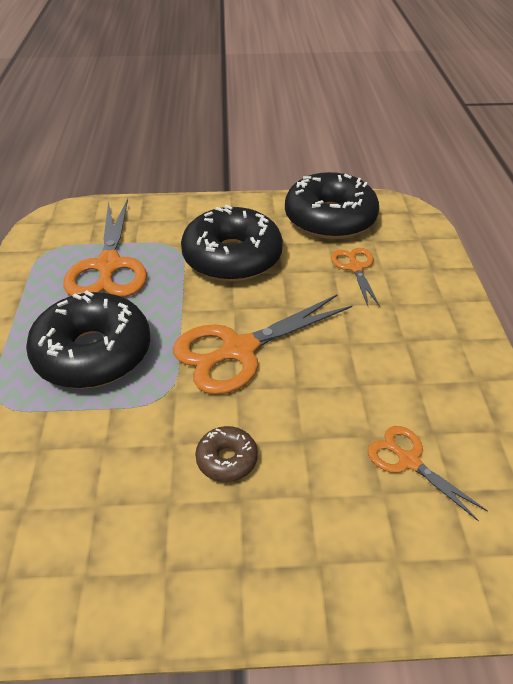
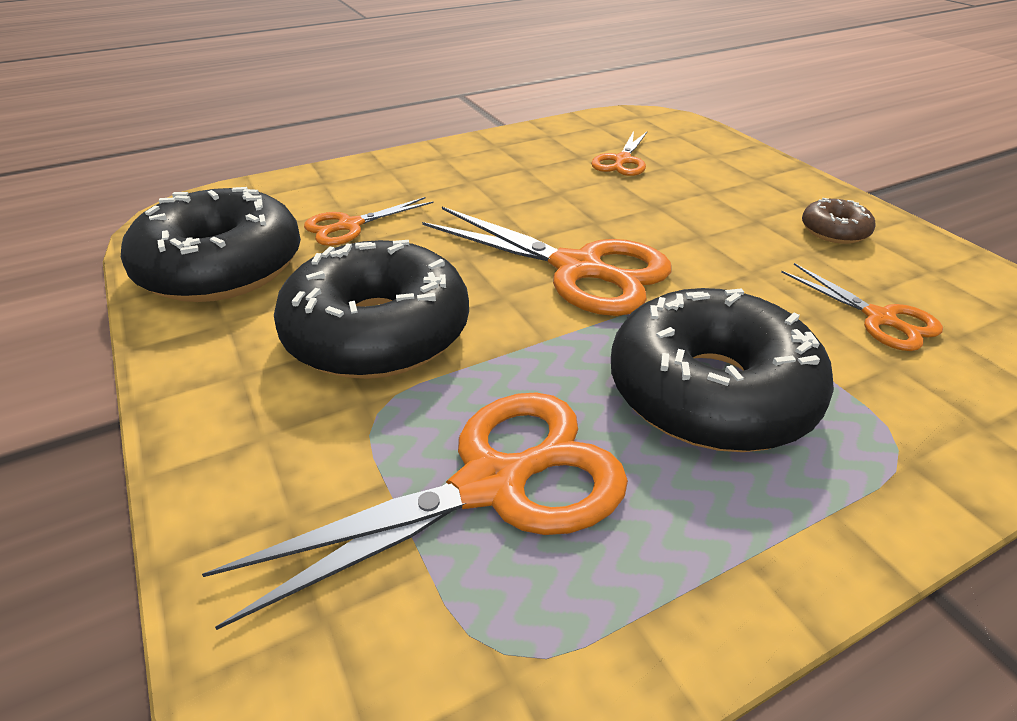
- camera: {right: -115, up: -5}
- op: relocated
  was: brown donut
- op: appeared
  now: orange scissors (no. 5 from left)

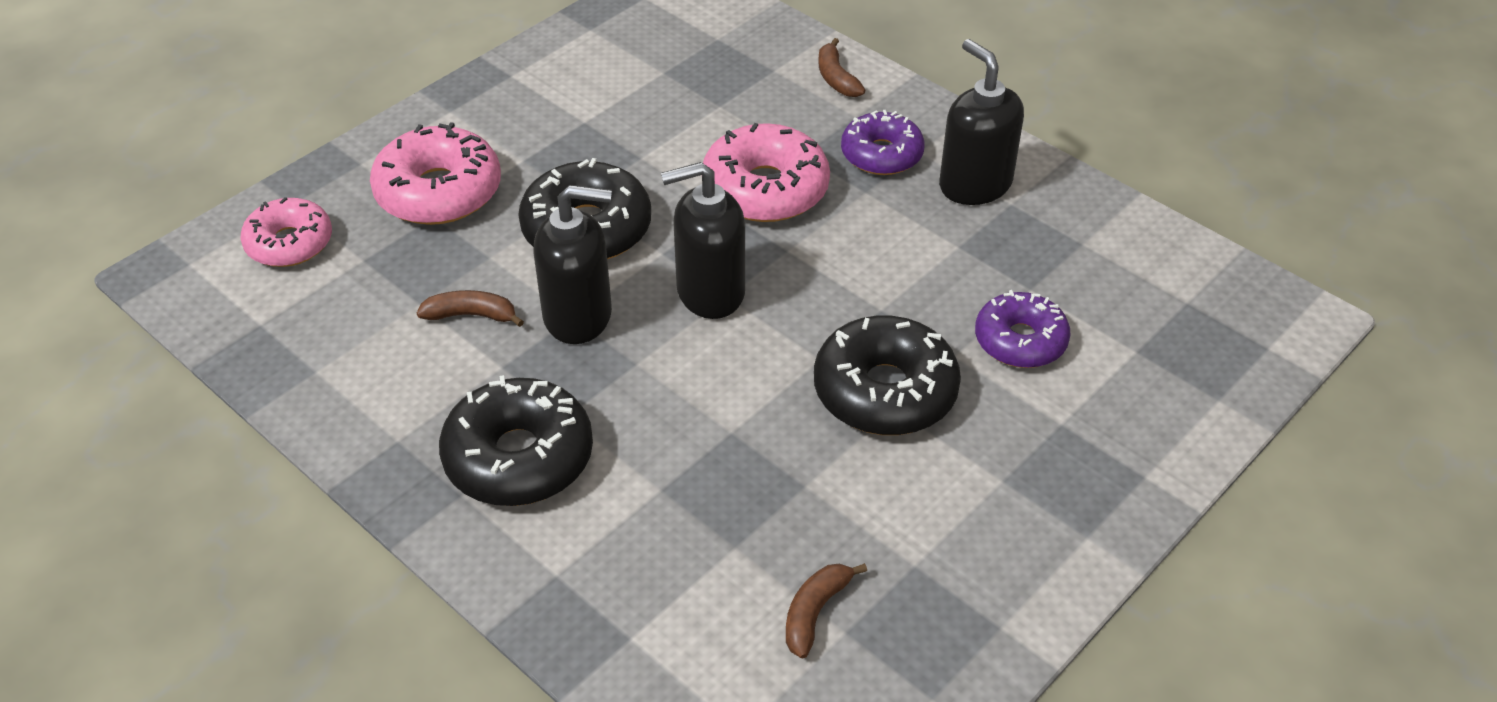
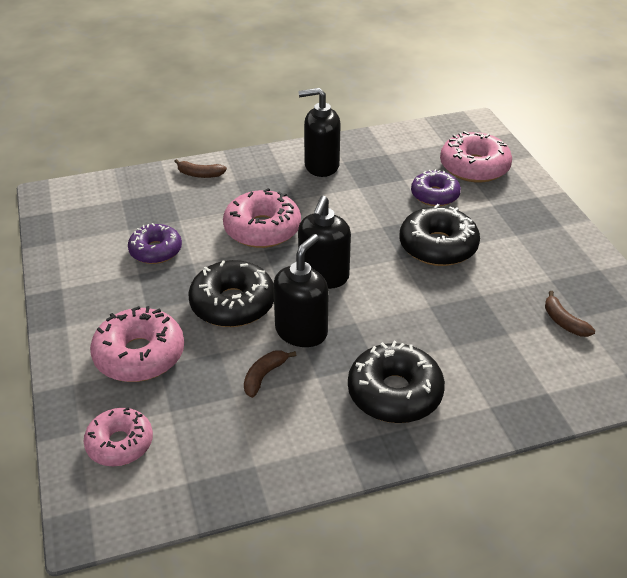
- camera: {right: -60, up: -5}
- op: relocated
  was: purple donut (no. 1 from left)
- op: appeared
  now: pink donut (no. 4 from left)

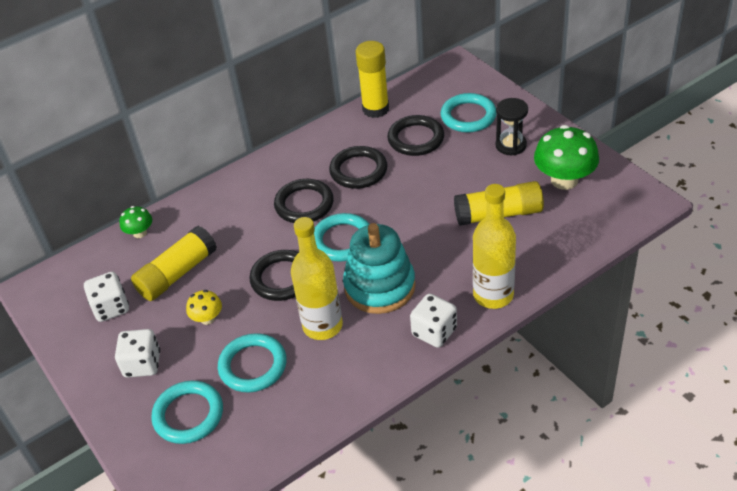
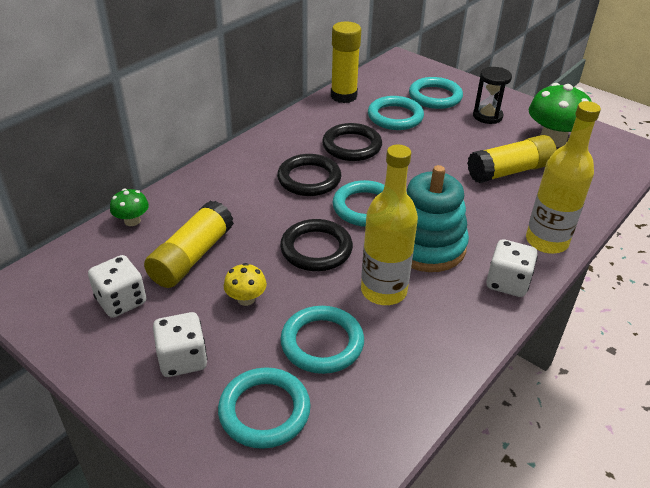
- camera: {right: -20, up: -5}
- op: colour
  was: black ring (no. 4 from left)
  now: turquoise ring (no. 4 from left)

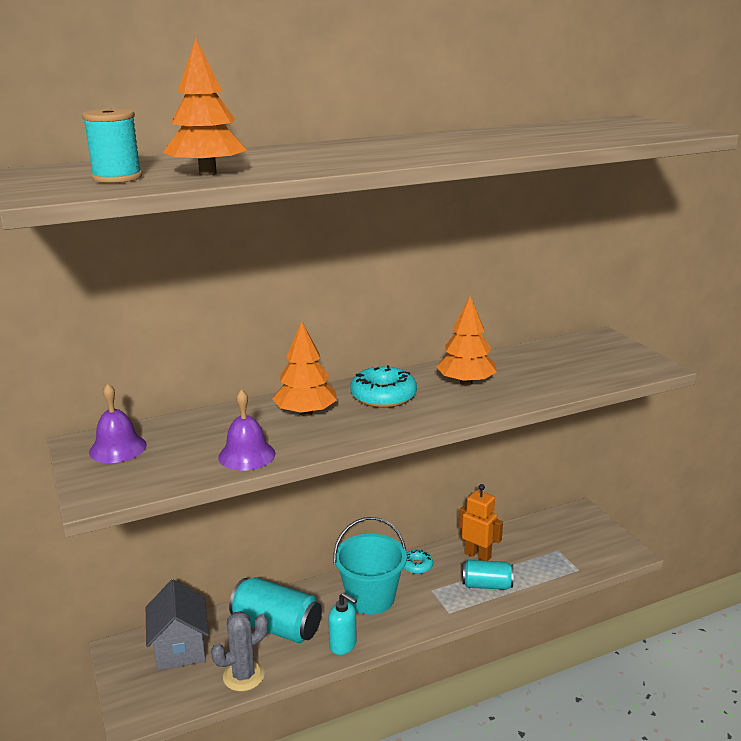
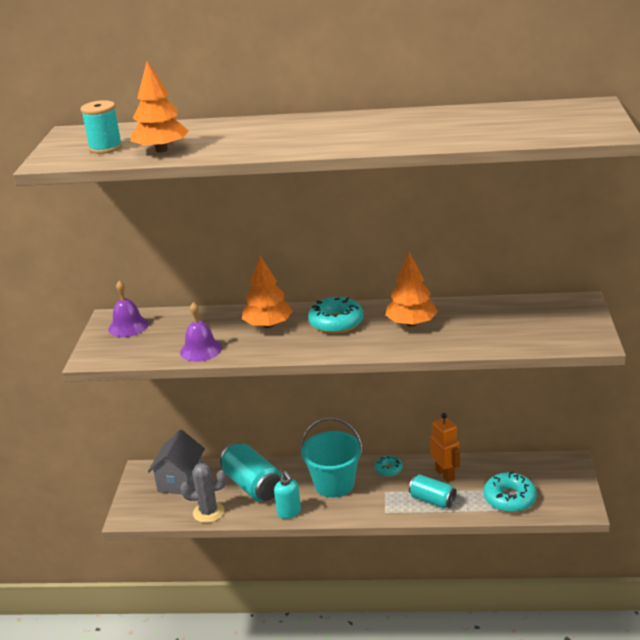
- camera: {right: 30, up: 5}
- op: appeared
  now: turquoise donut (no. 3 from left)

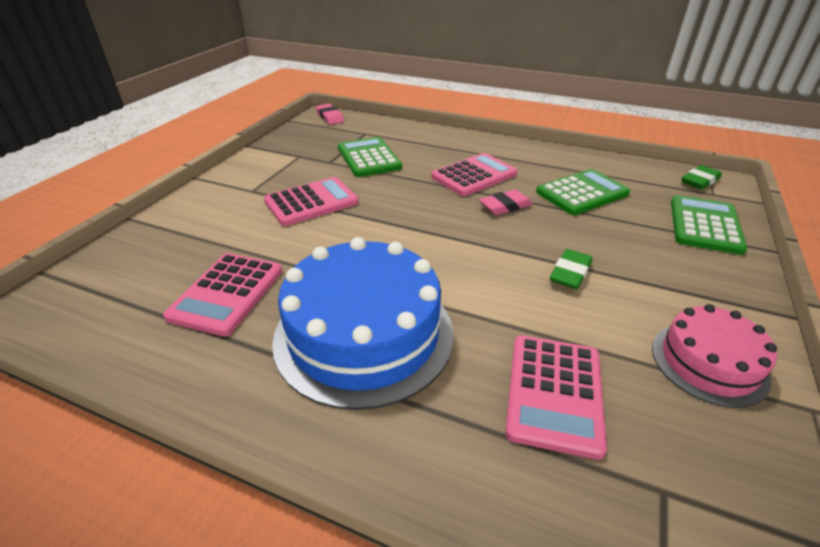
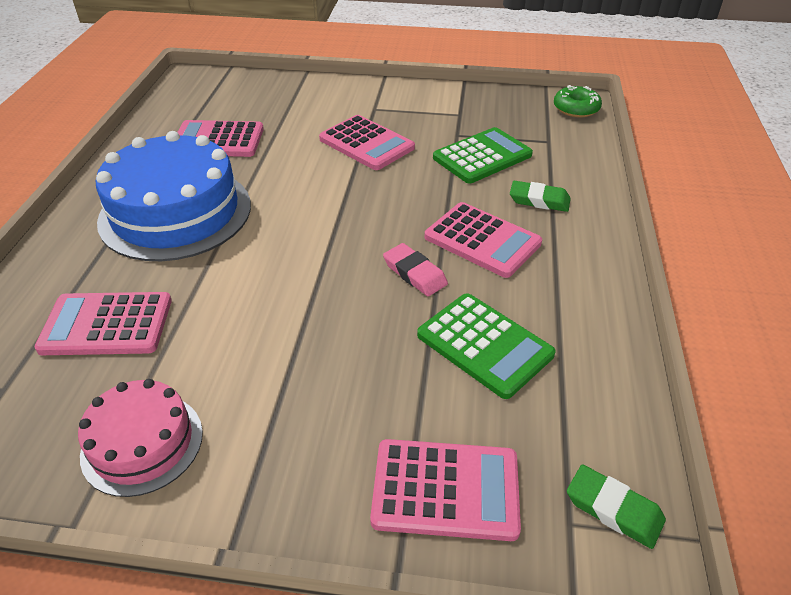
- camera: {right: 75, up: 5}
- op: exchanged
  was: pink eraser (no. 1 from left)
  now: green donut
- op: colour
  was: green calculator (no. 3 from left)
  now: pink calculator (no. 4 from left)
- op: relocated
  was: green eraser (no. 1 from left)

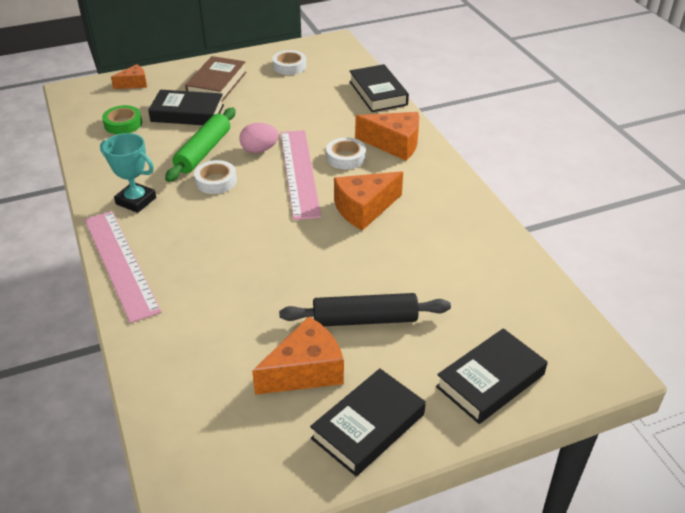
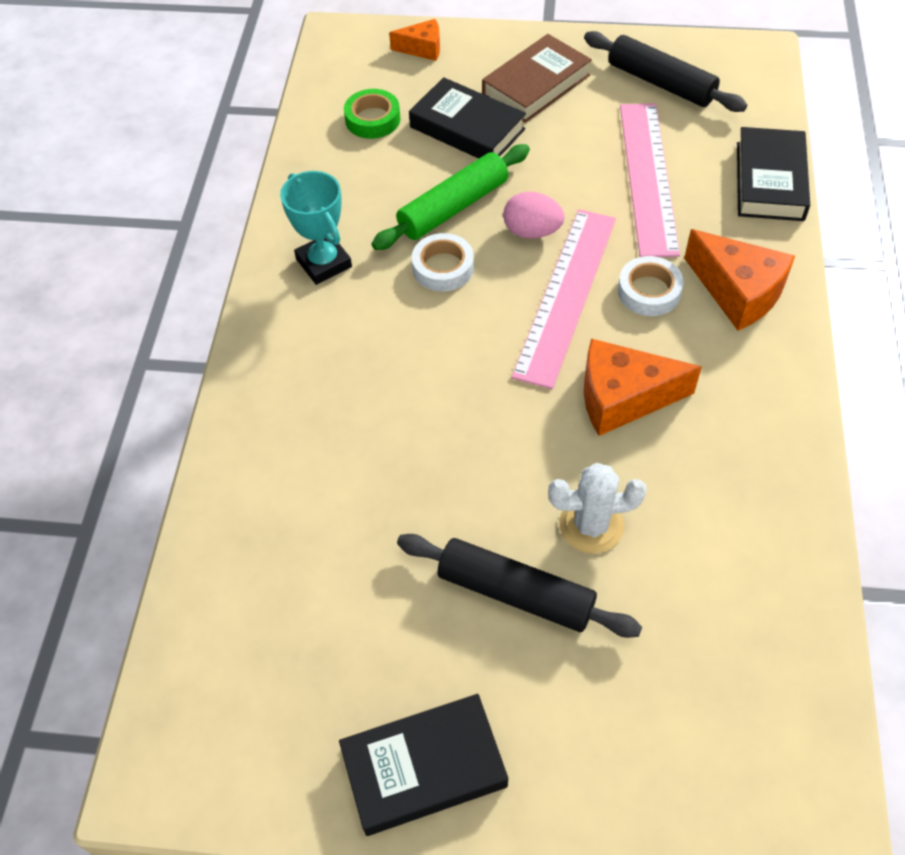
- camera: {right: 30, up: 15}
- op: exchanged
  was: white tape (no. 2 from left)
  now: black rolling pin (no. 2 from left)
- op: relocated
  was: pink ruler (no. 1 from left in the first image)
  now: pink ruler (no. 2 from left)
- op: missing
  was: orange cheese (no. 2 from left)
- op: missing
  was: black book (no. 4 from left)
- op: appeared
  now: white cactus

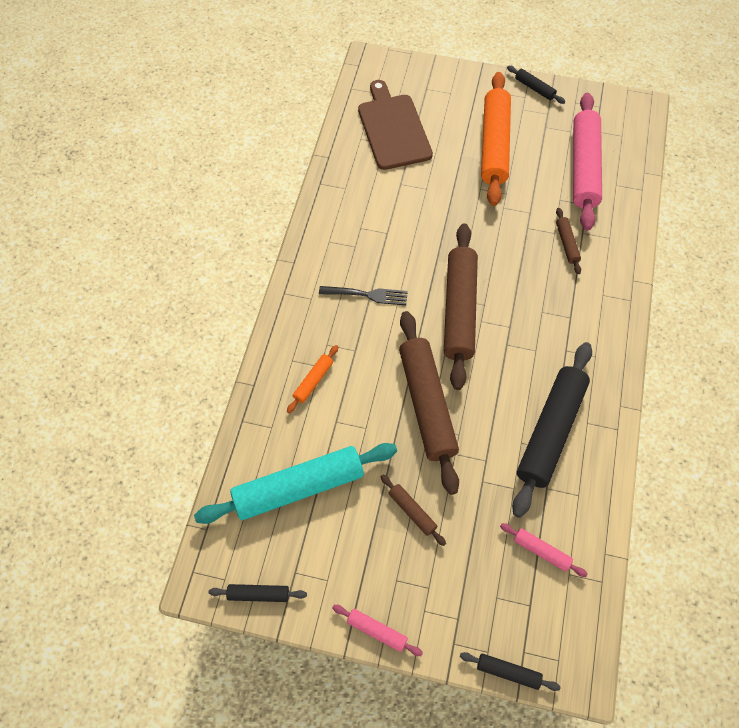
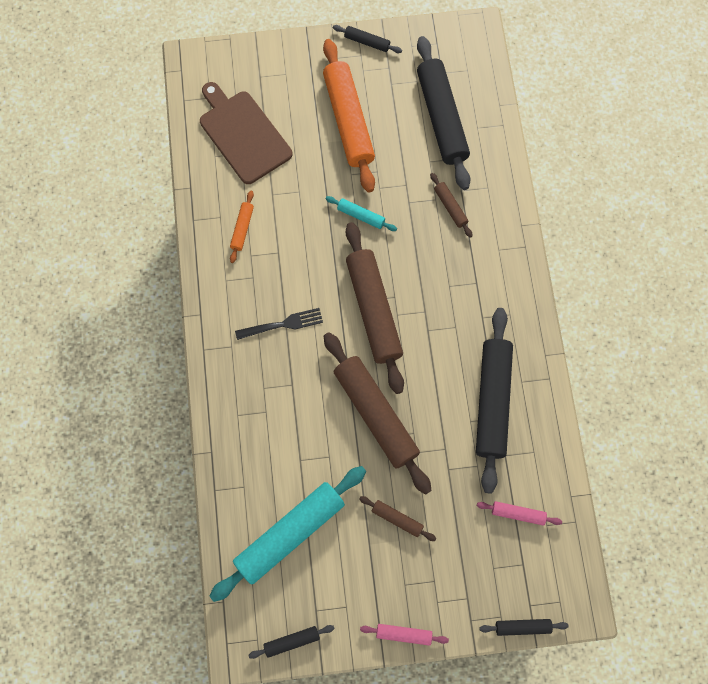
- camera: {right: -20, up: 10}
- op: colour
  was: pink rolling pin (no. 3 from left)
  now: black rolling pin (no. 3 from left)
- op: relocated
  was: orange rolling pin (no. 1 from left)
- op: appeared
  now: turquoise rolling pin (no. 2 from left)

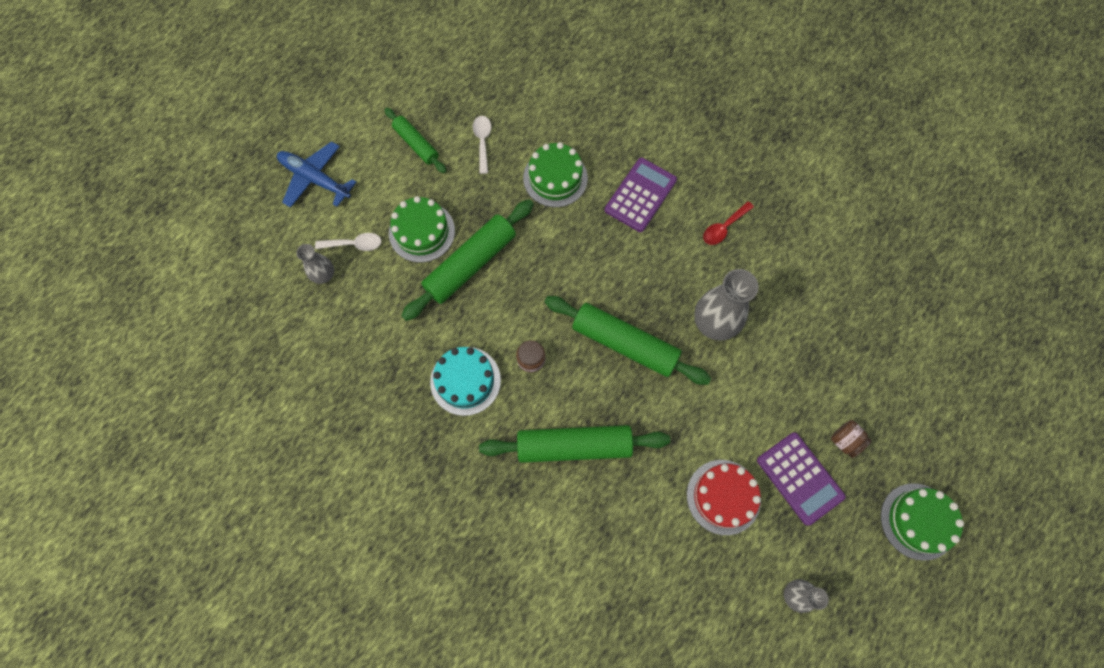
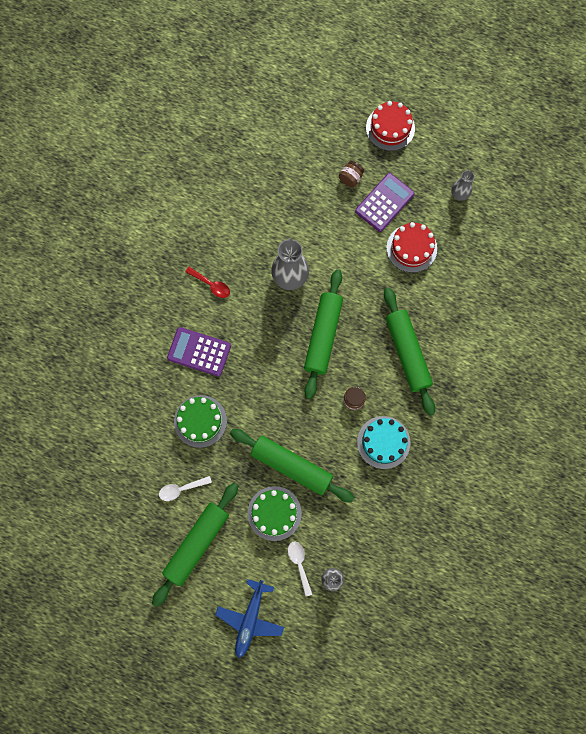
- camera: {right: -105, up: 5}
- op: size
  was: green rolling pin (no. 1 from left)
  ratio: 1.73
- op: colour
  was: green cake (no. 3 from left)
  now: red cake (no. 1 from left)

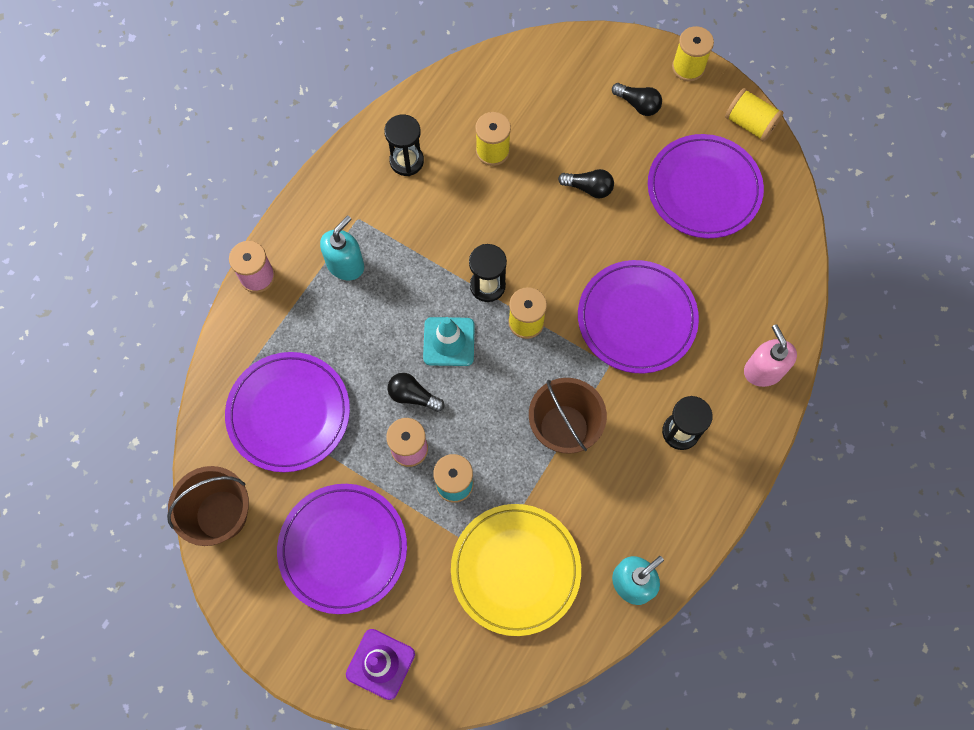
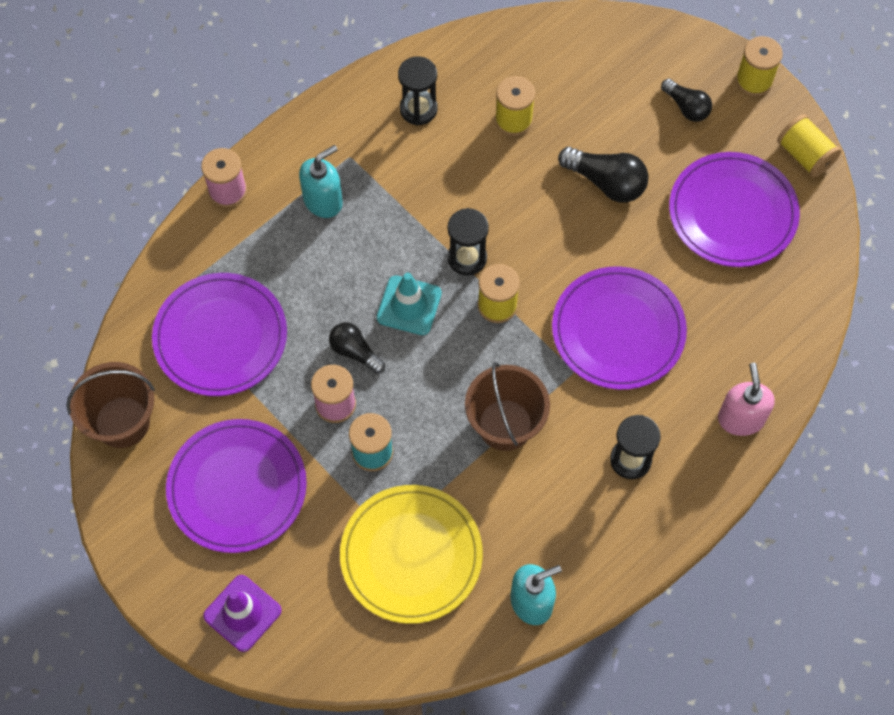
- camera: {right: 15, up: -5}
- op: size
  was: black light bulb (no. 2 from left)
  ratio: 1.54

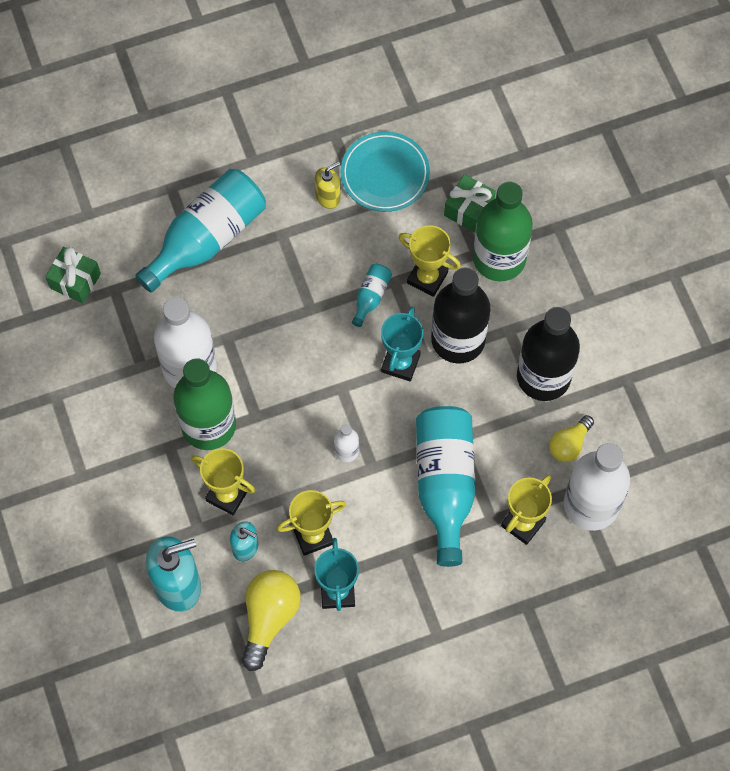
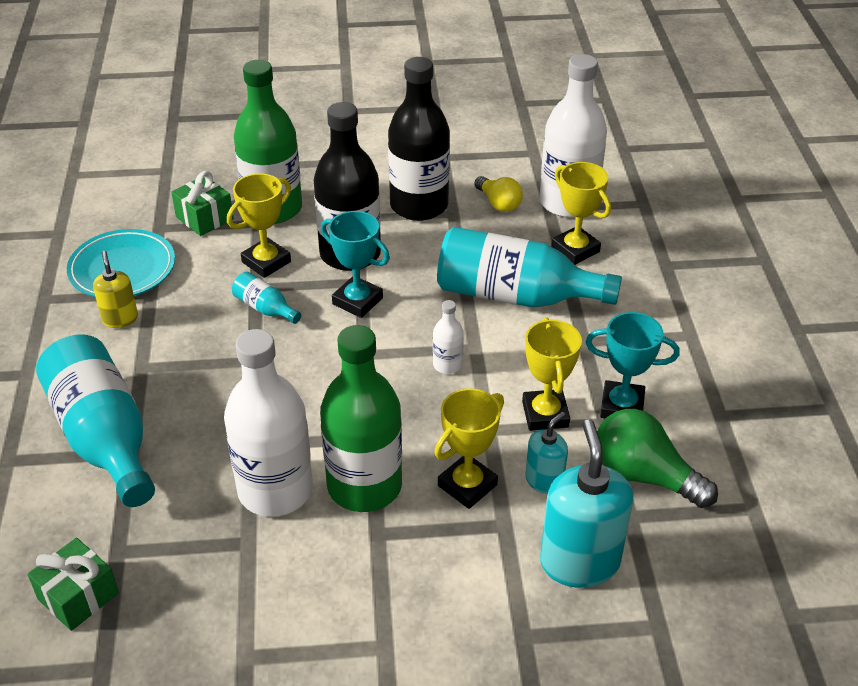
- camera: {right: -75, up: -25}
- op: colour
  was: yellow light bulb (no. 1 from left)
  now: green light bulb

